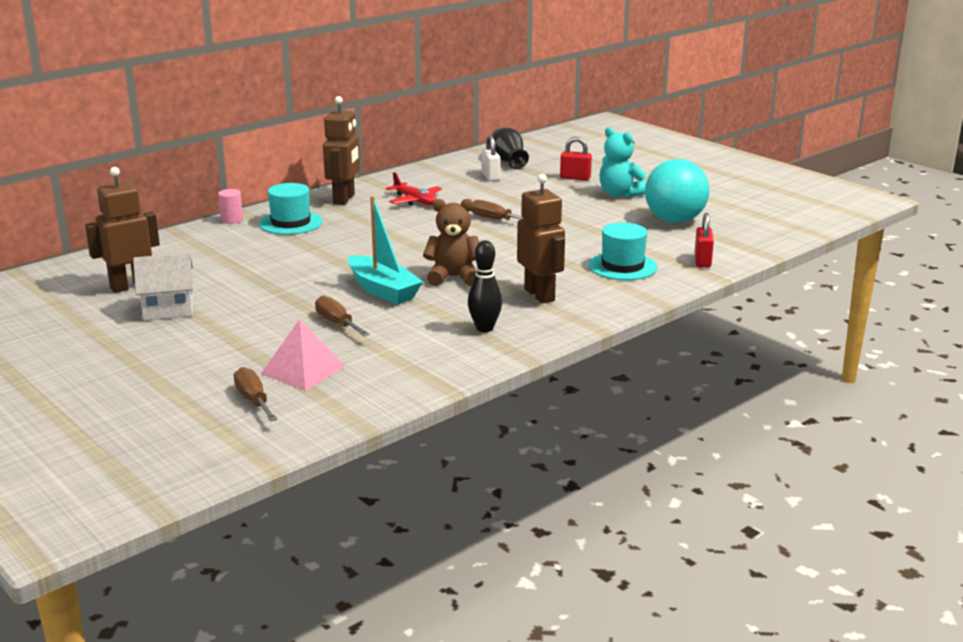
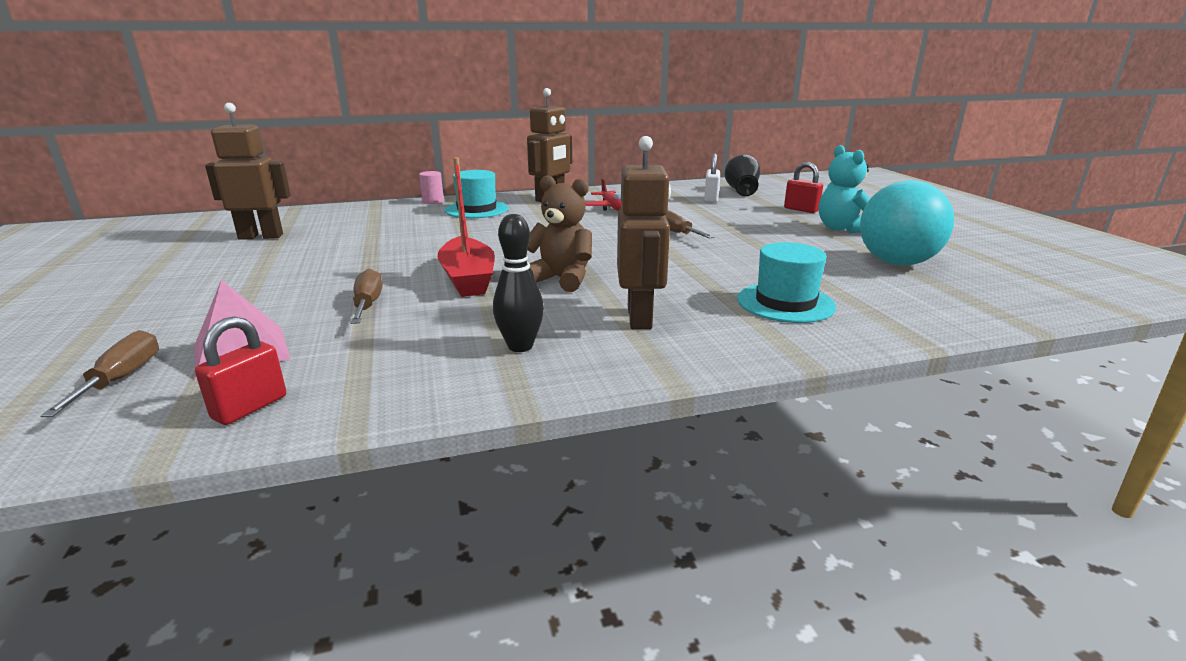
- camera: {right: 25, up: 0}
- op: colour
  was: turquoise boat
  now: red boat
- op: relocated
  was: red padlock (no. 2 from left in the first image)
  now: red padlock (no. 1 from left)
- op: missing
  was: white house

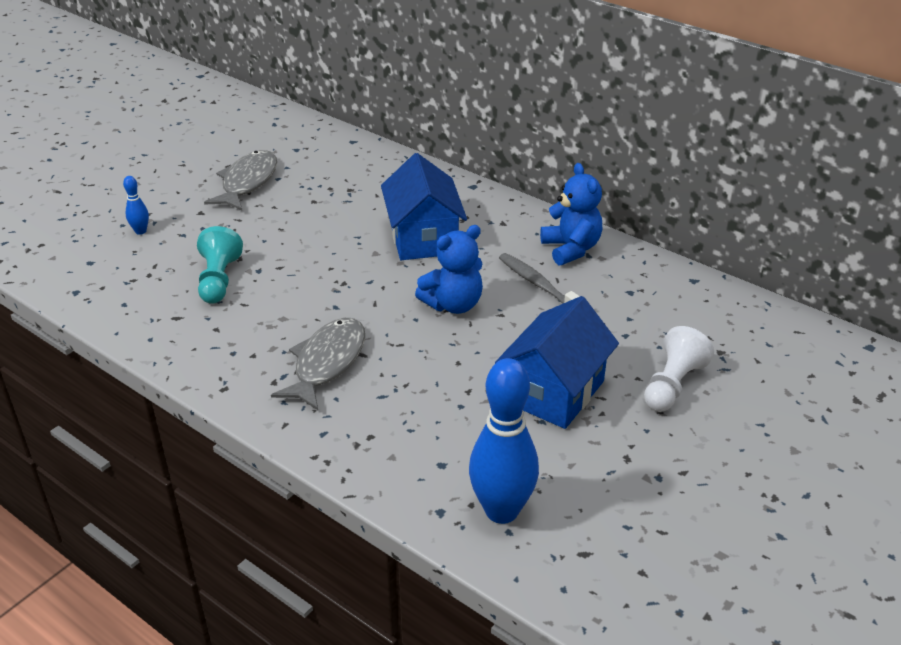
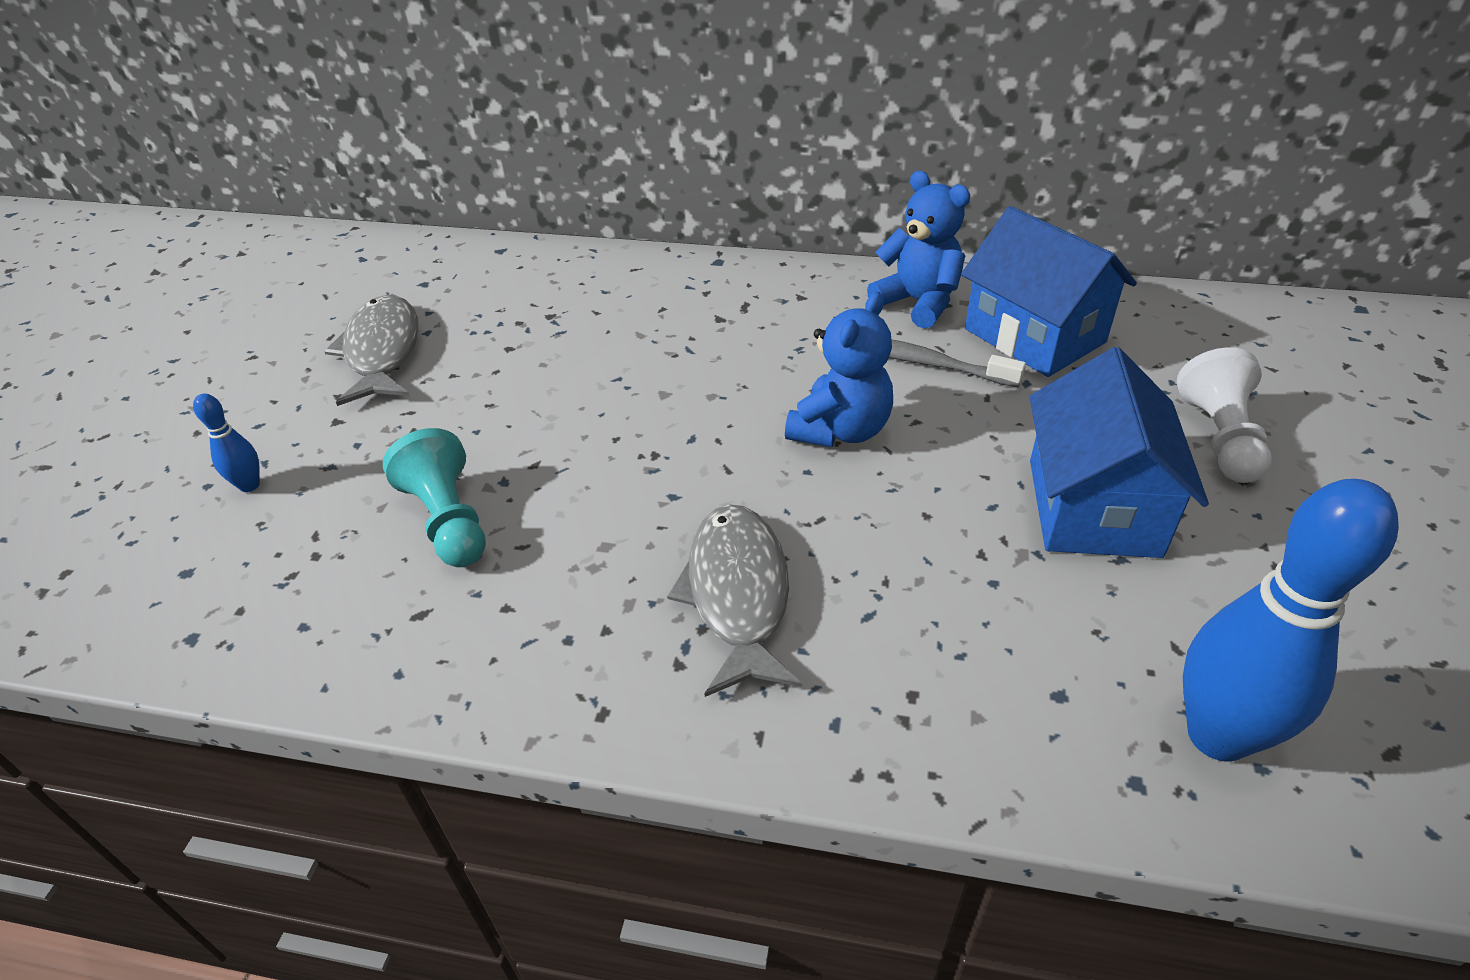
- camera: {right: -25, up: 5}
- op: relocated
  was: blue house (no. 1 from left)

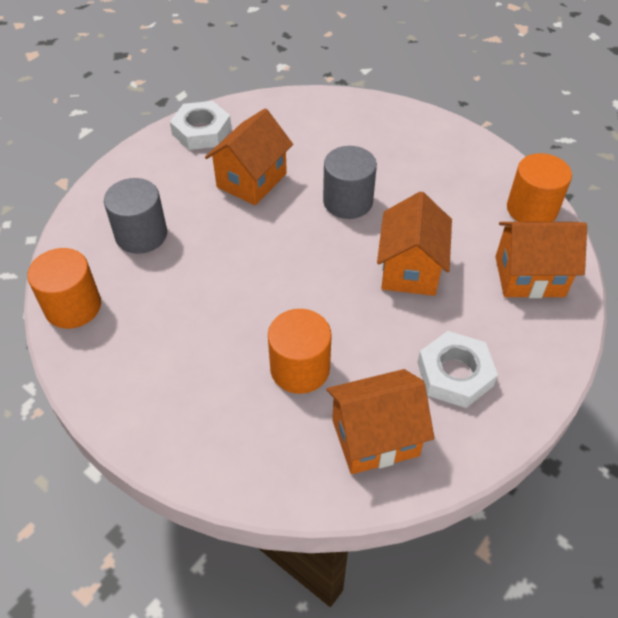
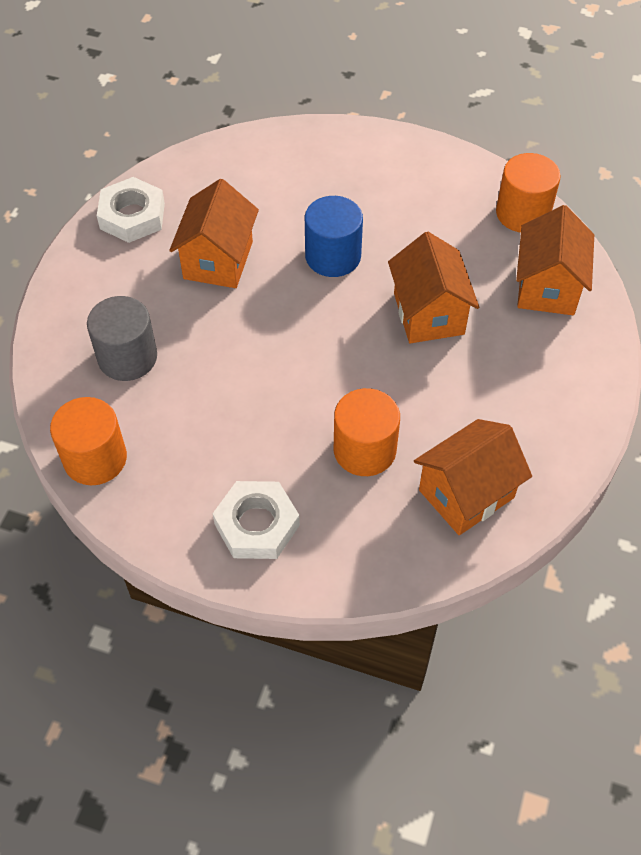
- camera: {right: -20, up: 5}
- op: colour
  was: grey cylinder (no. 2 from left)
  now: blue cylinder
- op: spun
  was: orange house (no. 4 from left)
  clockwise: -60
- op: relocated
  was: white nut (no. 2 from left)

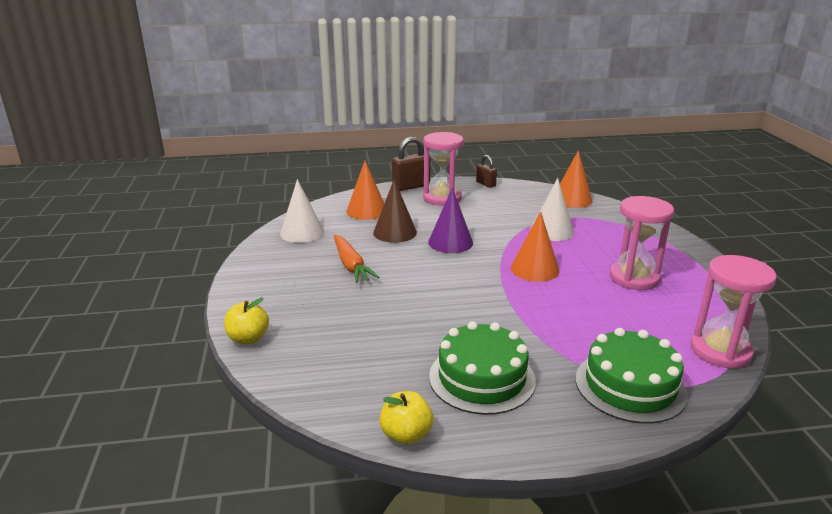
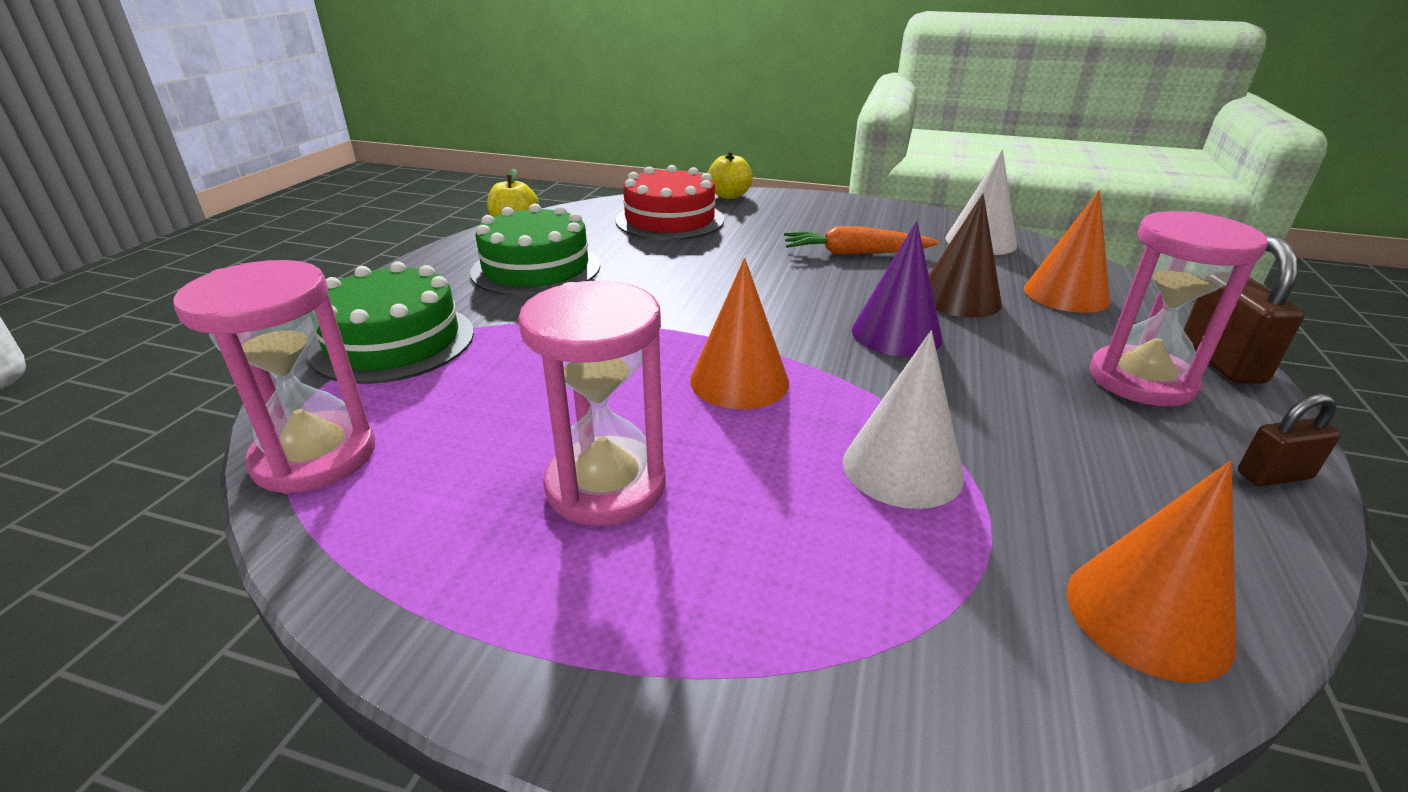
- camera: {right: 115, up: 5}
- op: appeared
  now: red cake

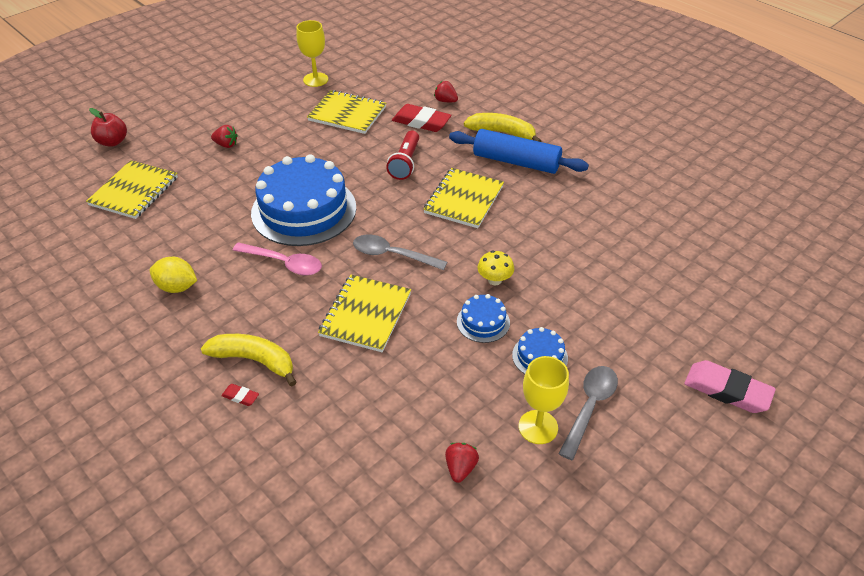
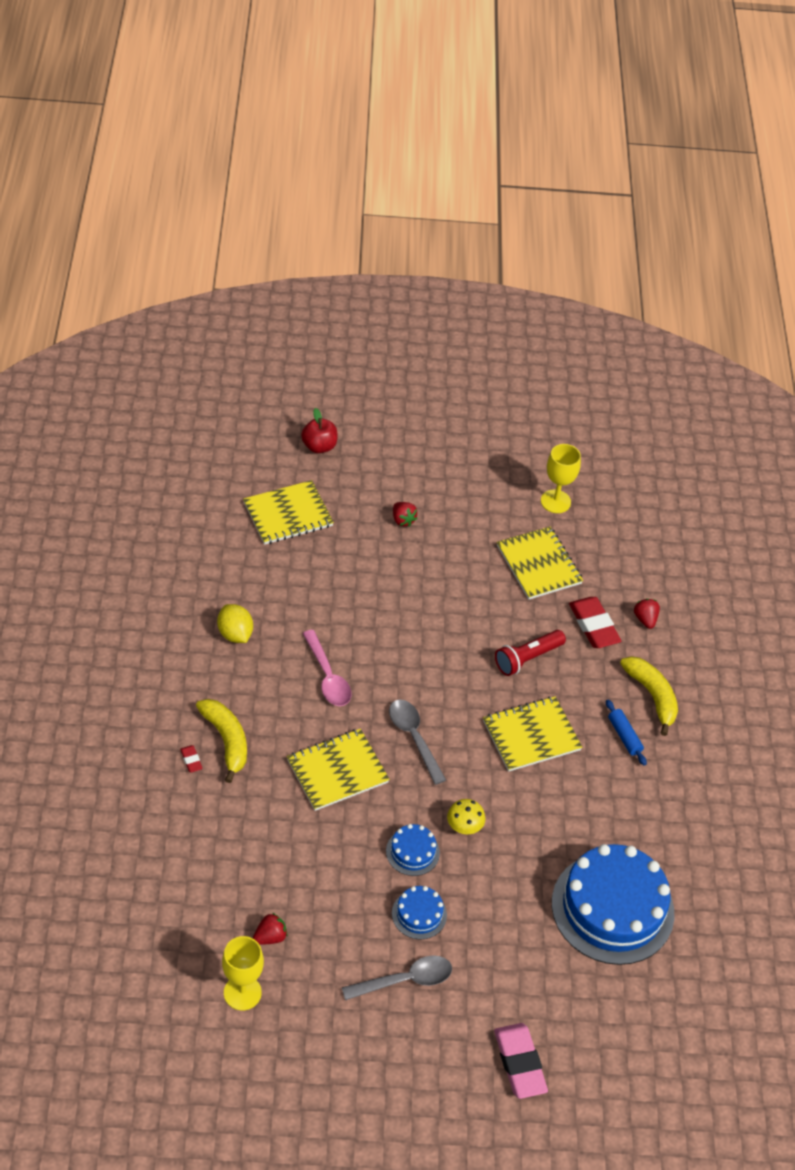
- camera: {right: 40, up: 5}
- op: size
  was: blue rolling pin
  ratio: 0.49
- op: relocated
  was: blue cake (no. 1 from left in the first image)
  now: blue cake (no. 3 from left)
- op: relocated
  was: yellow goblet (no. 2 from left in the first image)
  now: yellow goblet (no. 1 from left)

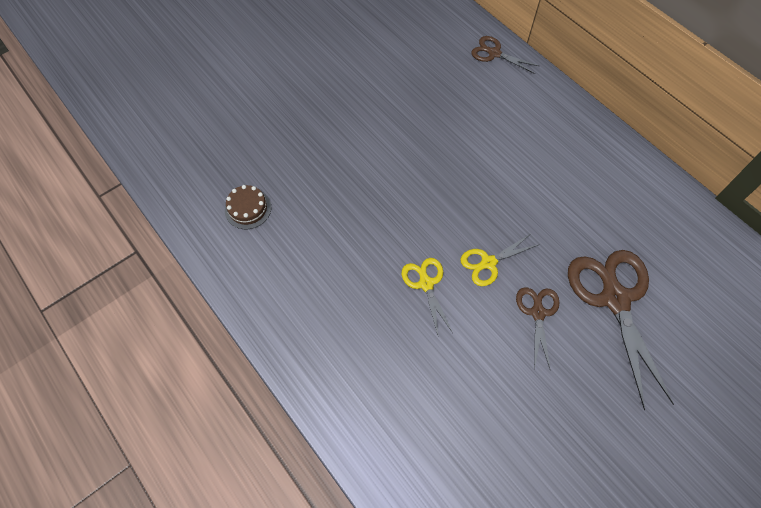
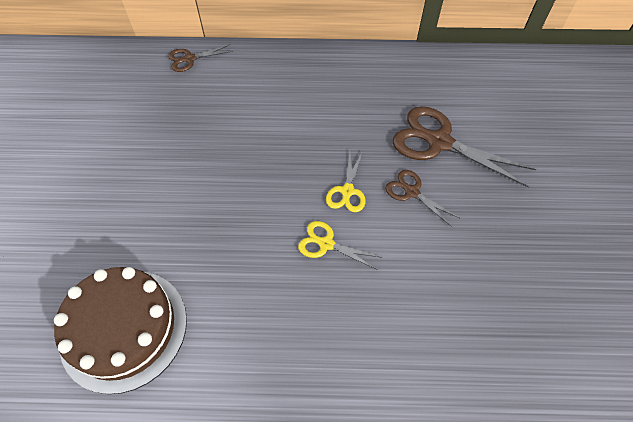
- camera: {right: -50, up: -5}
- op: size
  was: brown cake
  ratio: 2.3

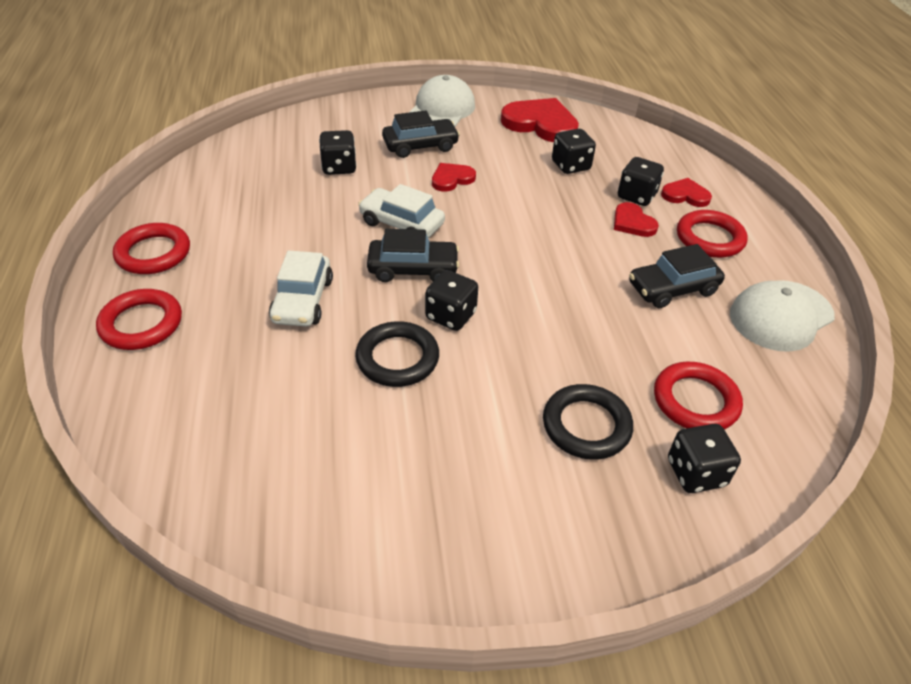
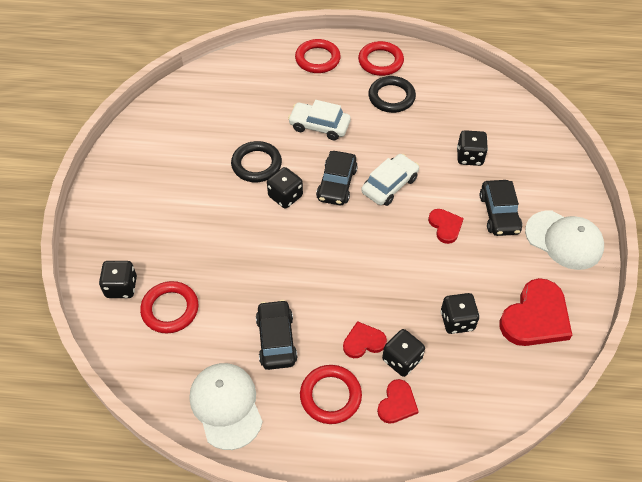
- camera: {right: 105, up: 10}
- op: relocated
  was: black ring (no. 2 from left)

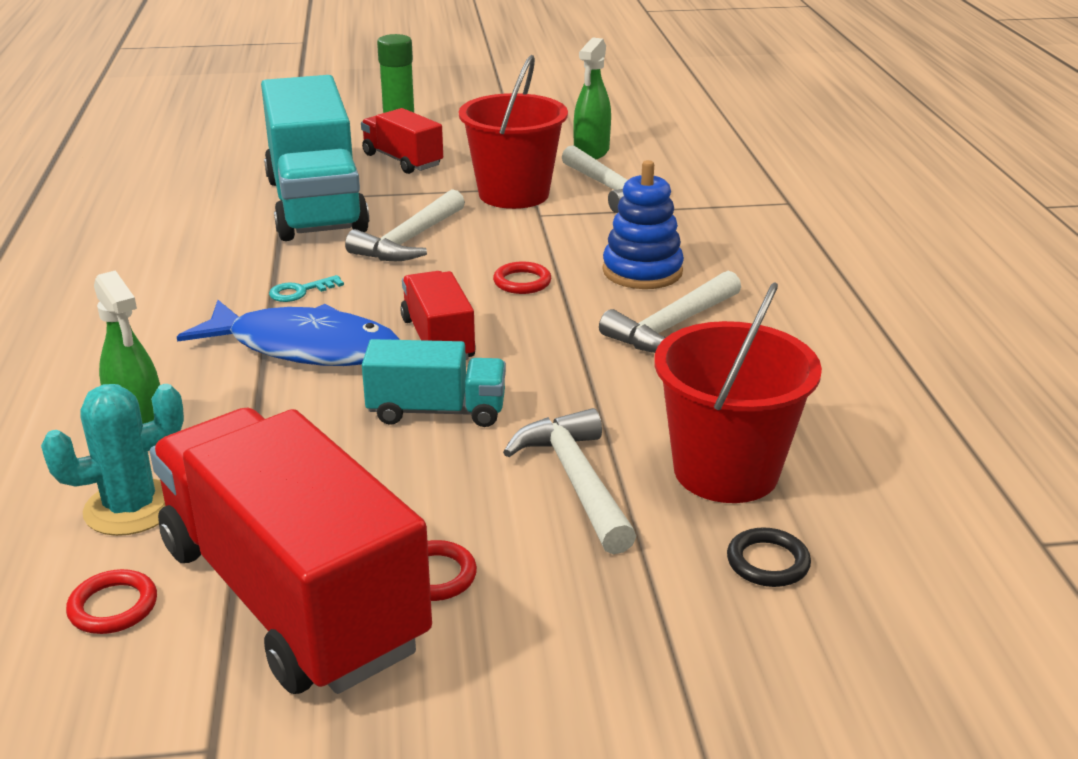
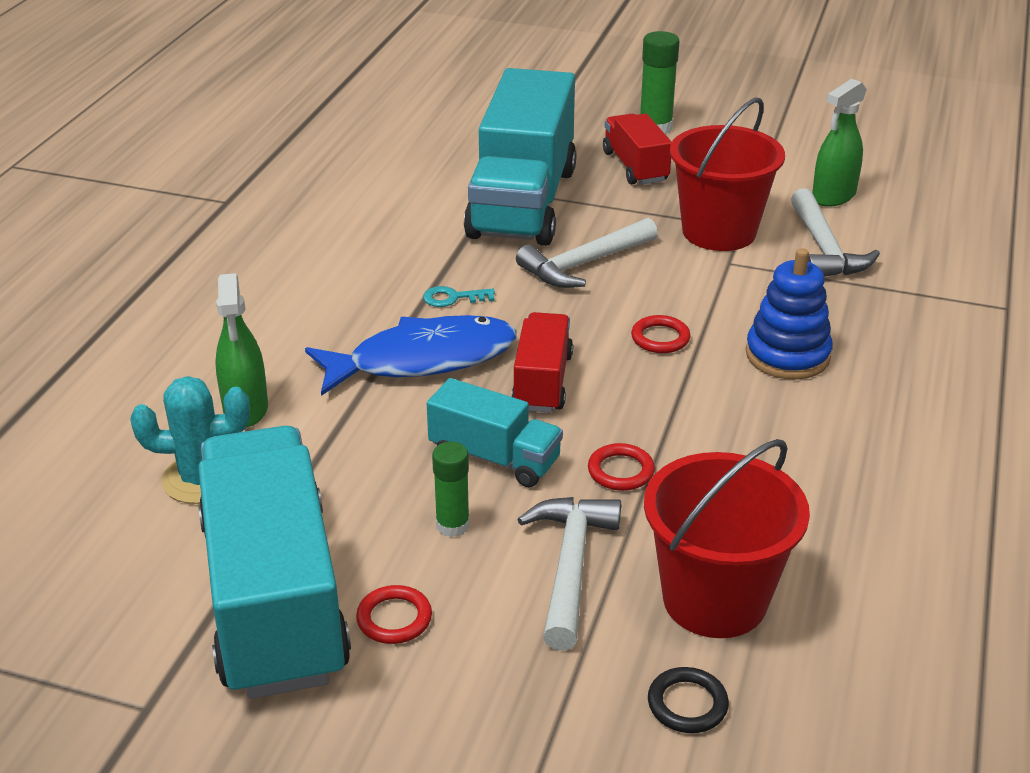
- camera: {right: 25, up: 5}
- op: missing
  was: white hammer (no. 4 from left)
- op: spun
  was: blue fish
  clockwise: -60
- op: colour
  was: red truck (no. 1 from left)
  now: turquoise truck (no. 1 from left)
- op: relocated
  was: red ring (no. 1 from left in the first image)
  now: red ring (no. 2 from left)
- op: appeared
  now: green glue stick (no. 1 from left)

